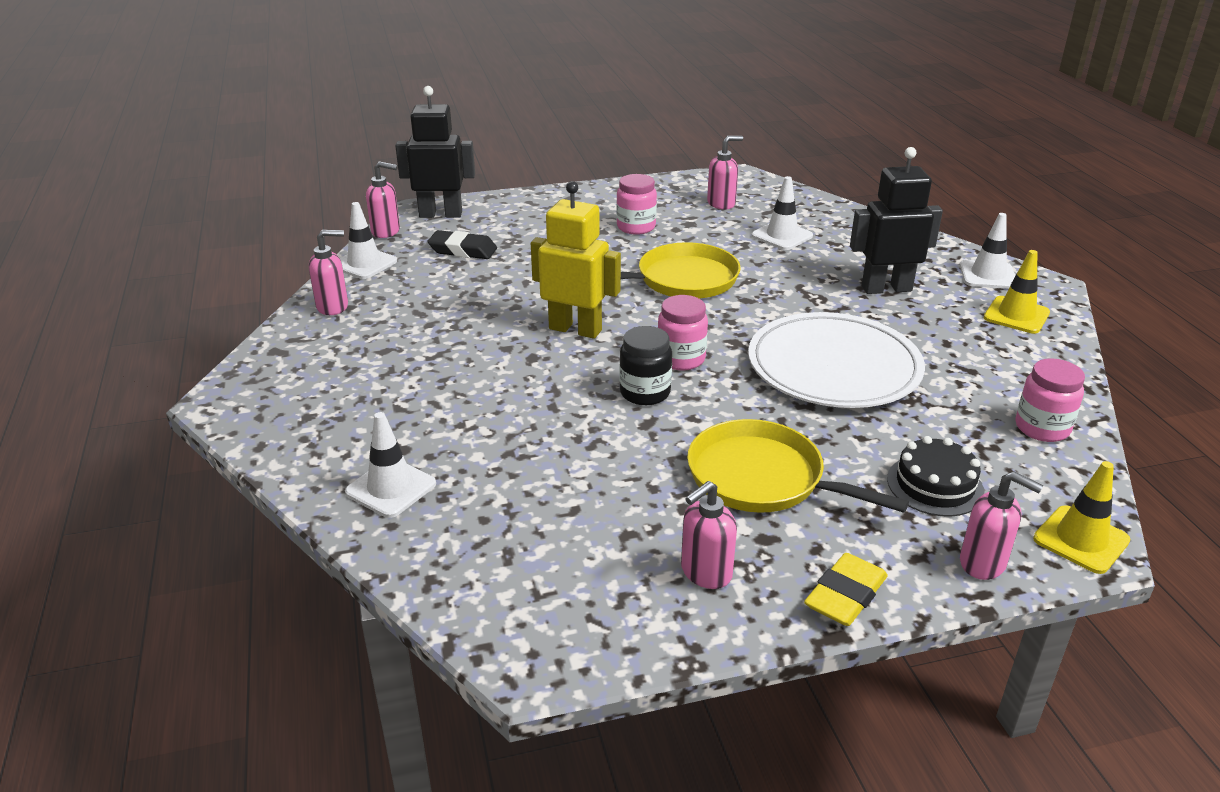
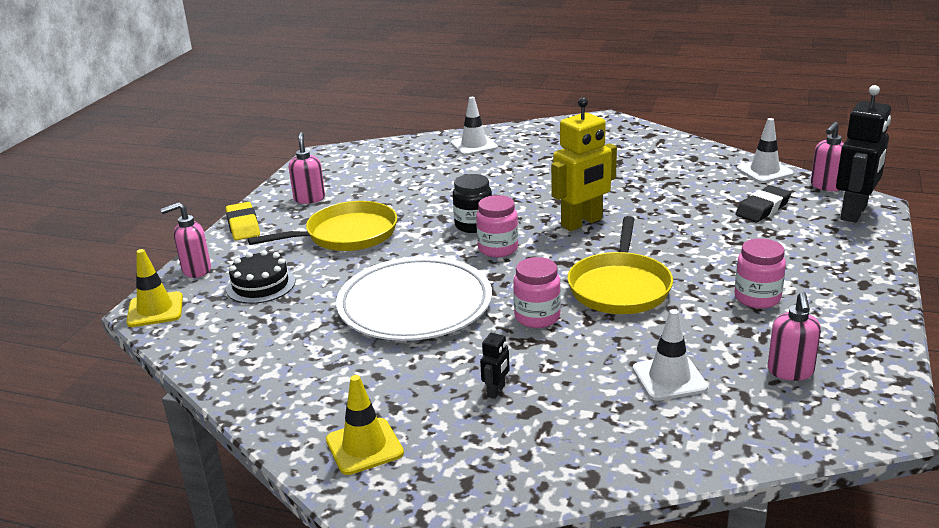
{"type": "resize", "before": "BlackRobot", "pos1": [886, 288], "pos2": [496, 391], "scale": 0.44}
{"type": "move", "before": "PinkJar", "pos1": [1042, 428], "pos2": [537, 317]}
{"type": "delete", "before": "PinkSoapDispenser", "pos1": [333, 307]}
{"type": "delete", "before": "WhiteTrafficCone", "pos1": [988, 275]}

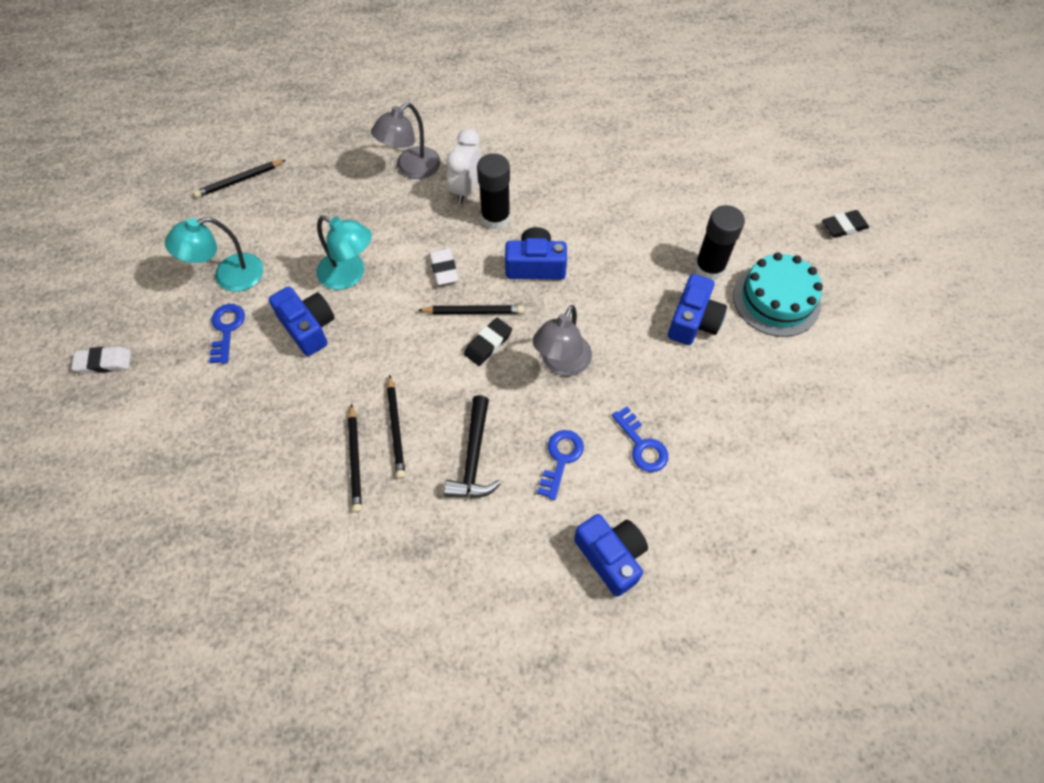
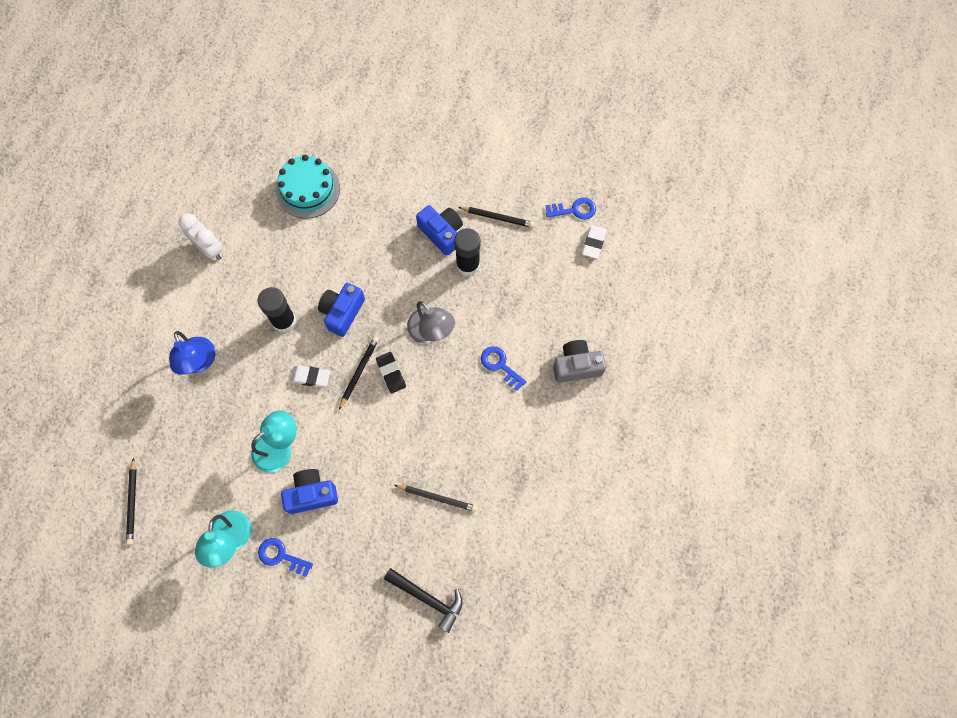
{"type": "recolor", "before": "GreyLamp", "after": "BlueLamp", "pos1": [411, 168], "pos2": [199, 362]}
{"type": "move", "before": "WhiteClock", "pos1": [466, 189], "pos2": [209, 249]}
{"type": "move", "before": "TurquoiseCake", "pos1": [776, 300], "pos2": [308, 189]}
{"type": "move", "before": "BlackHammer", "pos1": [473, 457], "pos2": [427, 598]}
{"type": "move", "before": "BlackGlueStick", "pos1": [709, 268], "pos2": [468, 264]}
{"type": "move", "before": "BlackPencil", "pos1": [396, 429], "pos2": [498, 217]}
{"type": "move", "before": "BlueKey", "pos1": [642, 445], "pos2": [574, 210]}
{"type": "recolor", "before": "BlueCamera", "after": "GreyCamera", "pos1": [611, 556], "pos2": [576, 366]}
{"type": "move", "before": "WhiteEraser", "pos1": [104, 362], "pos2": [593, 243]}
{"type": "delete", "before": "BlackEraser", "pos1": [843, 227]}

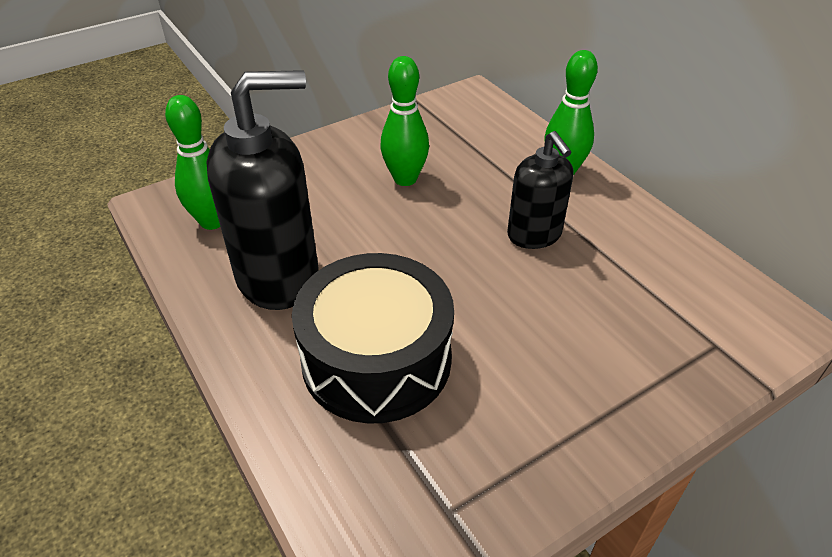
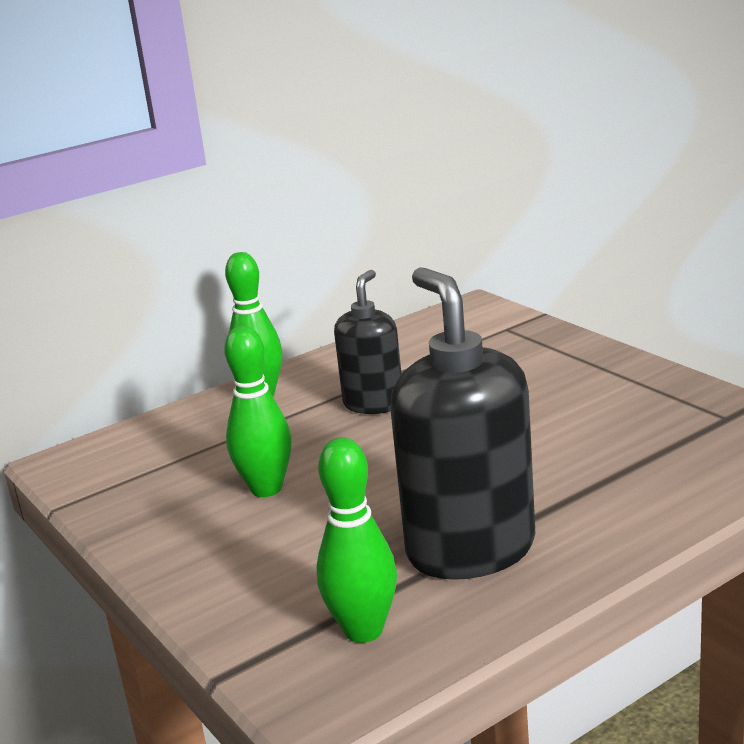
{"type": "rotate", "before": "BlackSoapDispenser", "pos1": [534, 235], "pos2": [373, 404], "turn": -45}
{"type": "delete", "before": "BlackDrum", "pos1": [376, 359]}

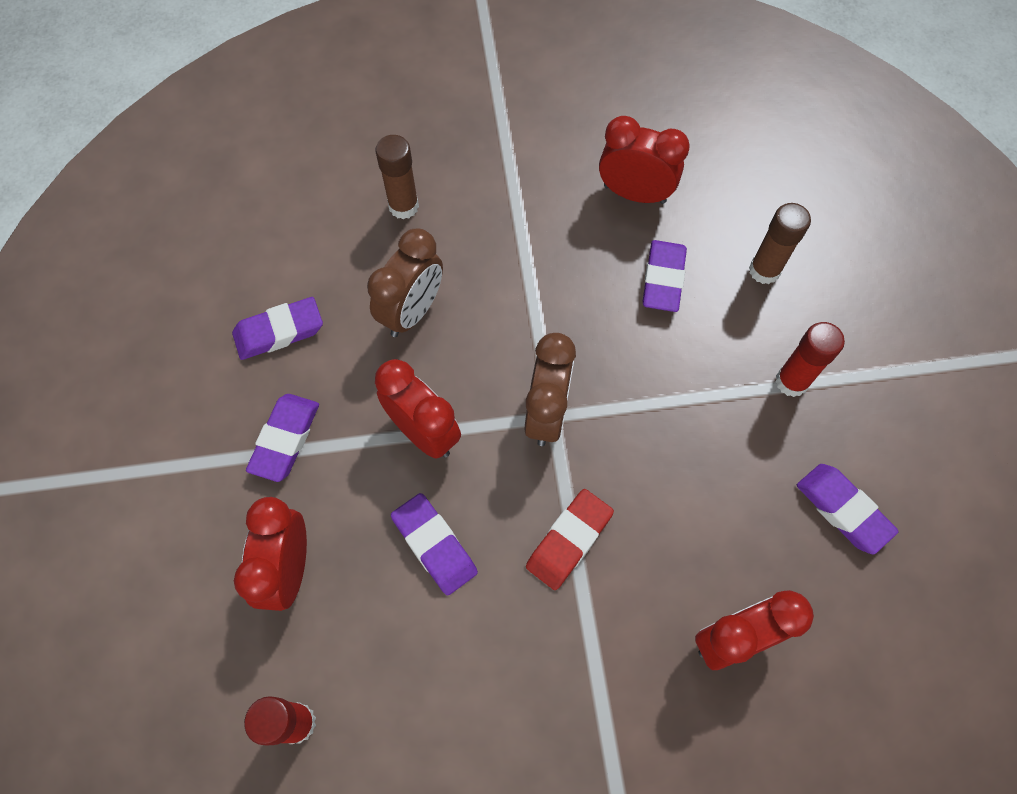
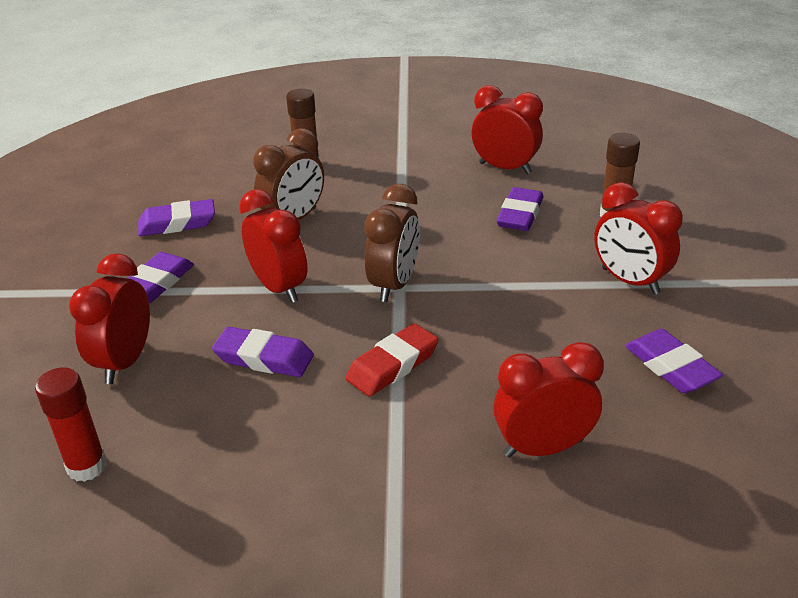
{"type": "rotate", "before": "PurpleEraser", "pos1": [434, 545], "pos2": [264, 358], "turn": -45}
{"type": "replace", "before": "RedGlueStick", "after": "RedClock", "pos1": [791, 381], "pos2": [630, 281]}

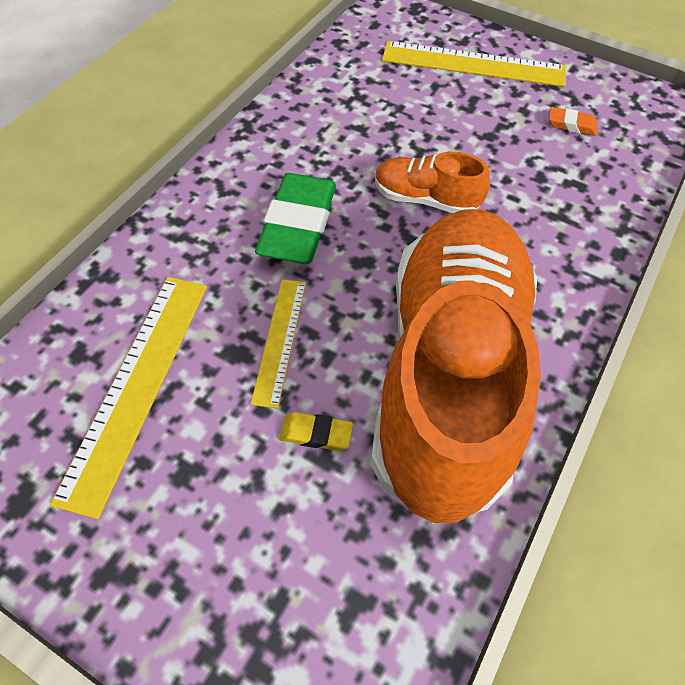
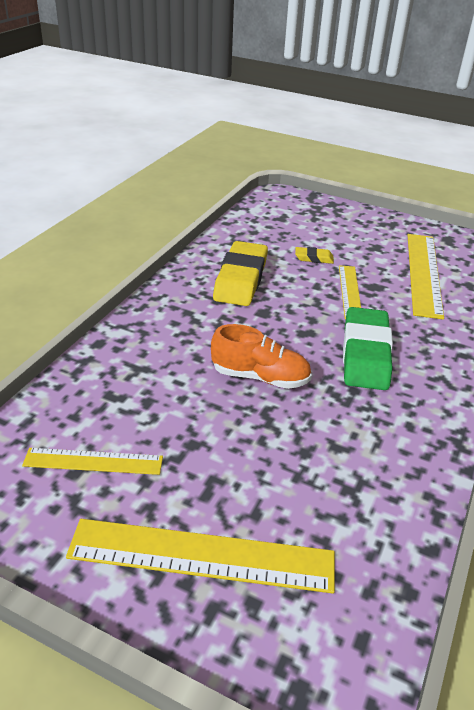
{"type": "replace", "before": "OrangeEraser", "after": "YellowRuler", "pos1": [571, 125], "pos2": [93, 461]}
{"type": "replace", "before": "OrangeShoe", "after": "YellowEraser", "pos1": [448, 374], "pos2": [240, 279]}

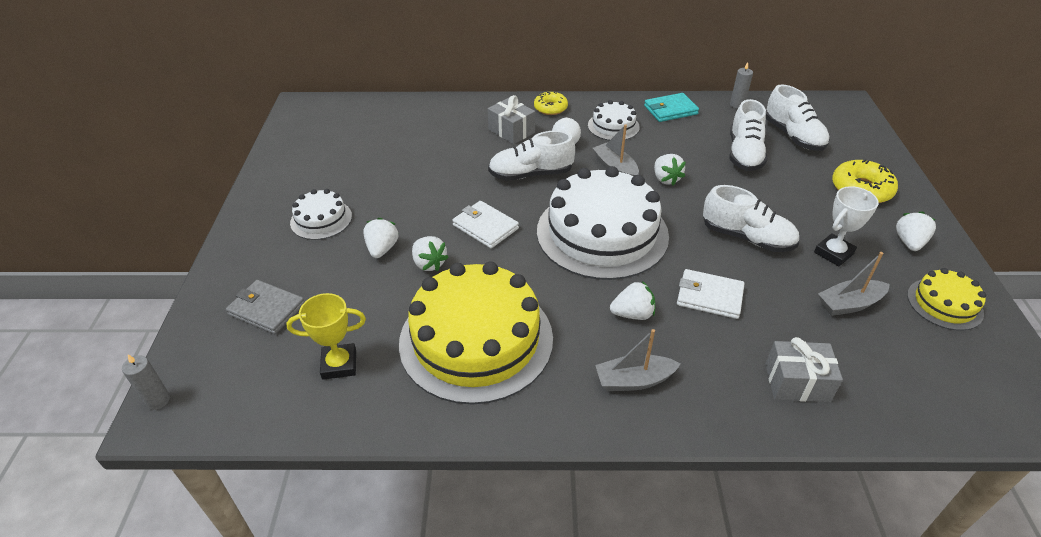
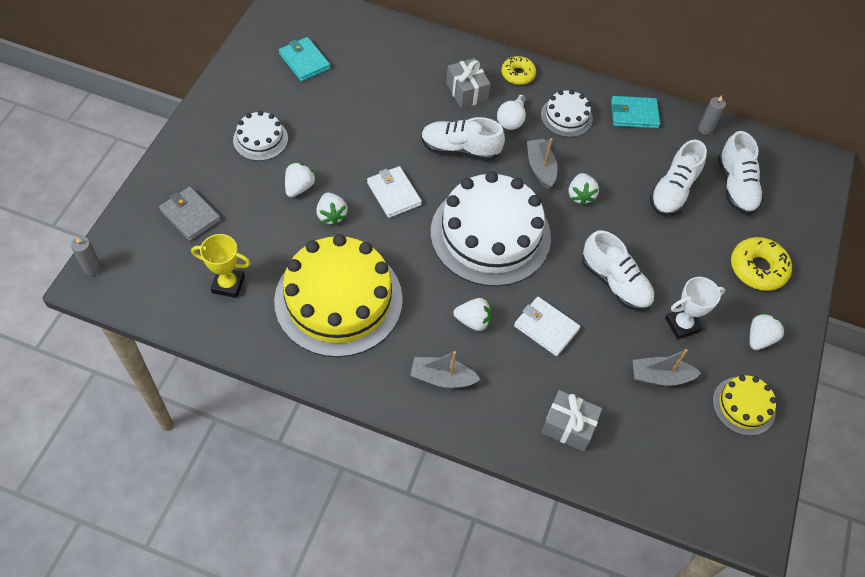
{"type": "insert", "after": "TurquoiseWallet", "pos2": [304, 61]}

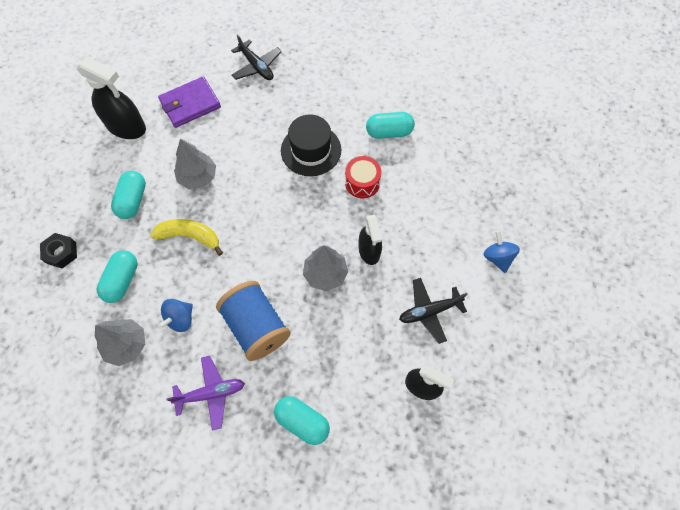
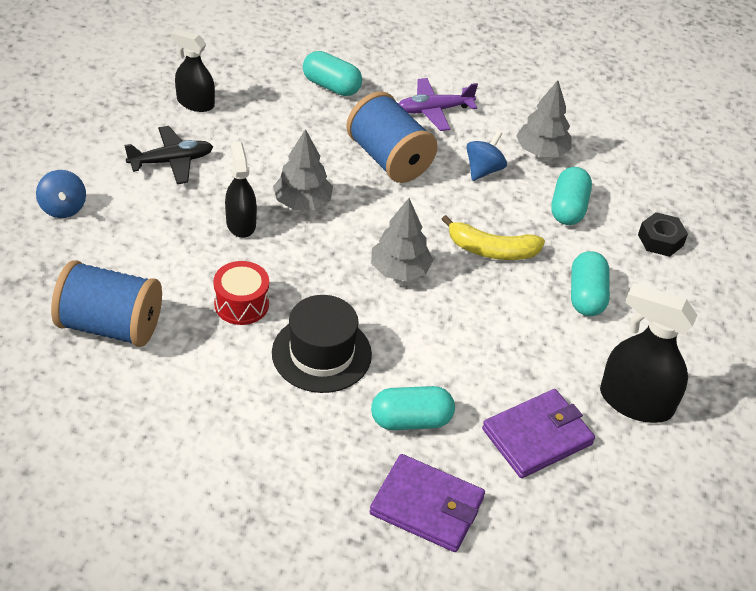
{"type": "insert", "after": "BlueSpool", "pos2": [110, 326]}
{"type": "replace", "before": "BlackPlane", "after": "PurpleWallet", "pos1": [256, 66], "pos2": [427, 506]}
{"type": "move", "before": "GreyTree", "pos1": [198, 177], "pos2": [400, 270]}
{"type": "move", "before": "TurquoiseCapsule", "pos1": [389, 132], "pos2": [411, 420]}

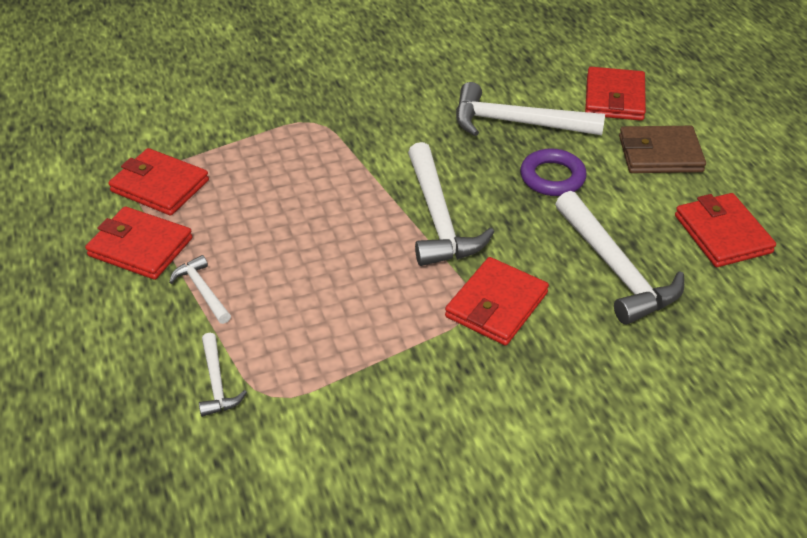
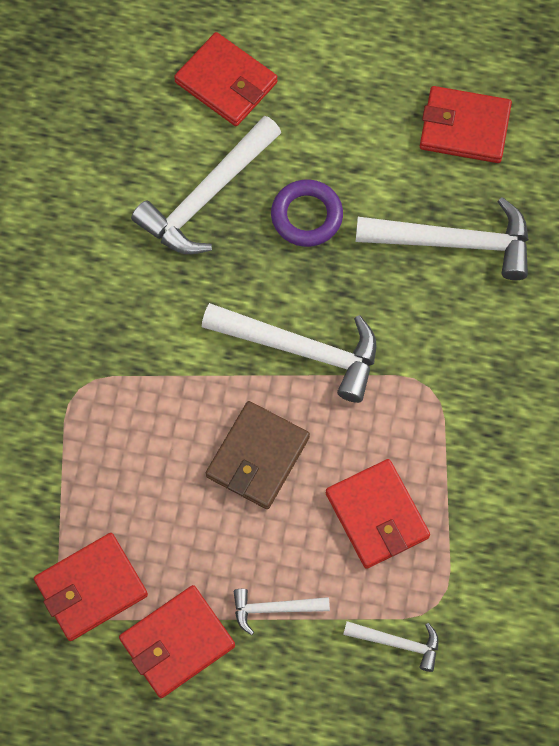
{"type": "move", "before": "BrownWallet", "pos1": [660, 154], "pos2": [258, 457]}
{"type": "move", "before": "RedWallet", "pos1": [496, 305], "pos2": [377, 515]}

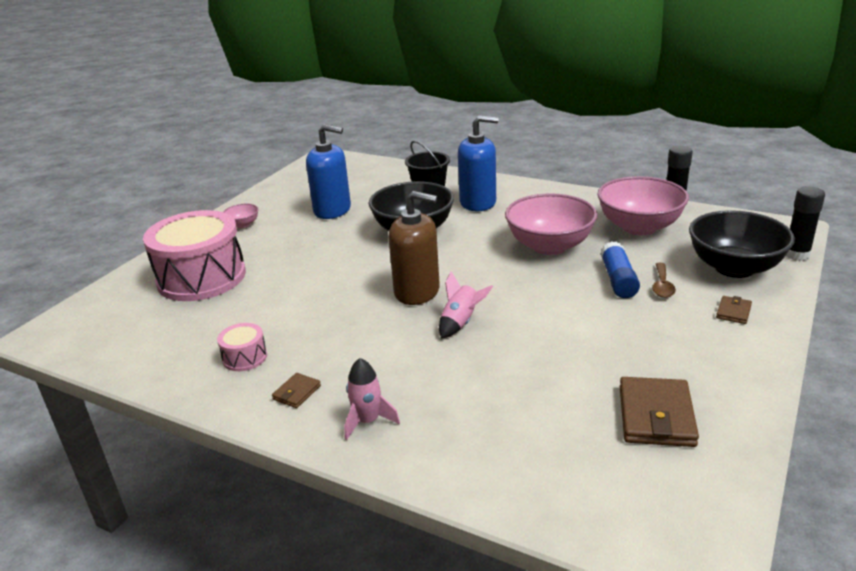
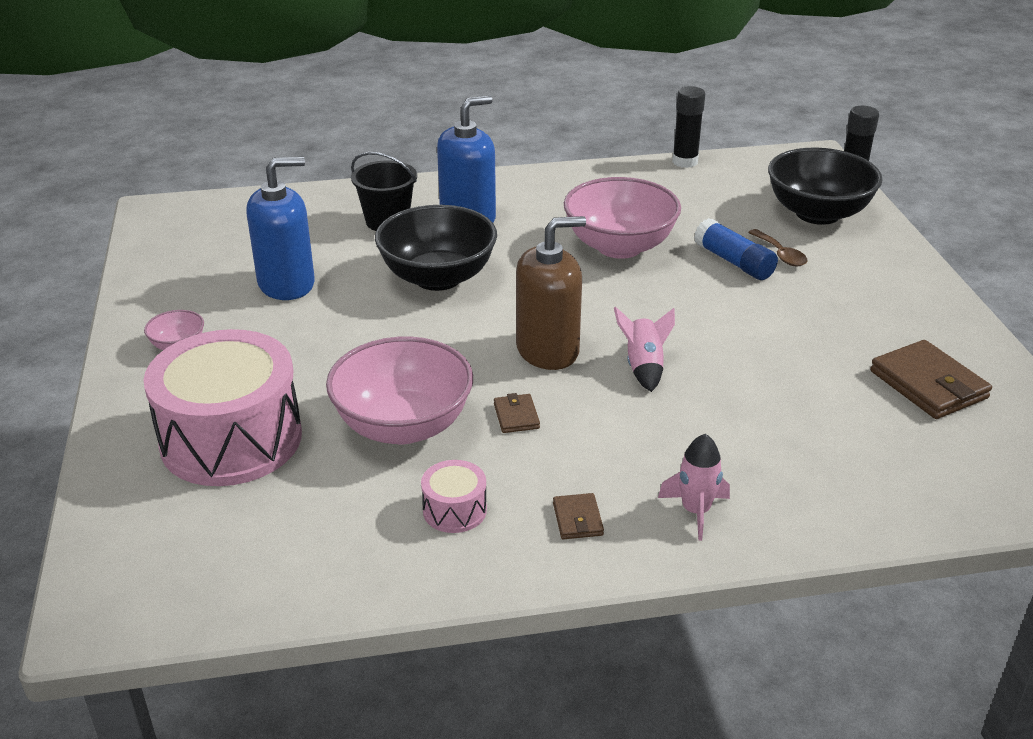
{"type": "move", "before": "PinkBowl", "pos1": [639, 227], "pos2": [403, 426]}
{"type": "move", "before": "BrownWallet", "pos1": [733, 312], "pos2": [516, 416]}

